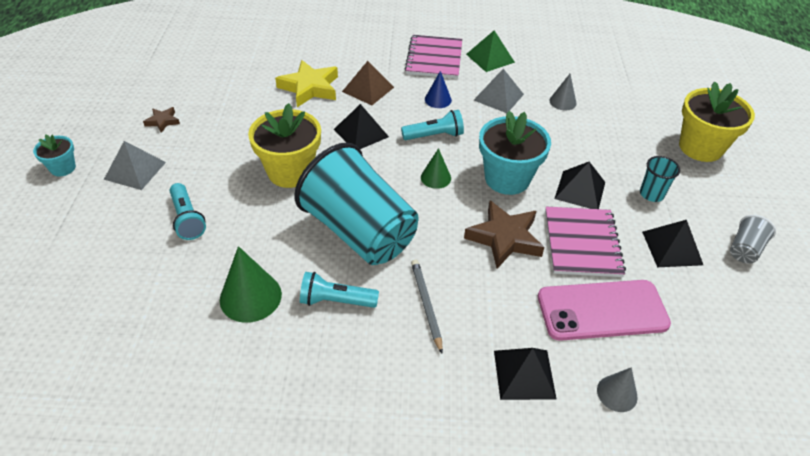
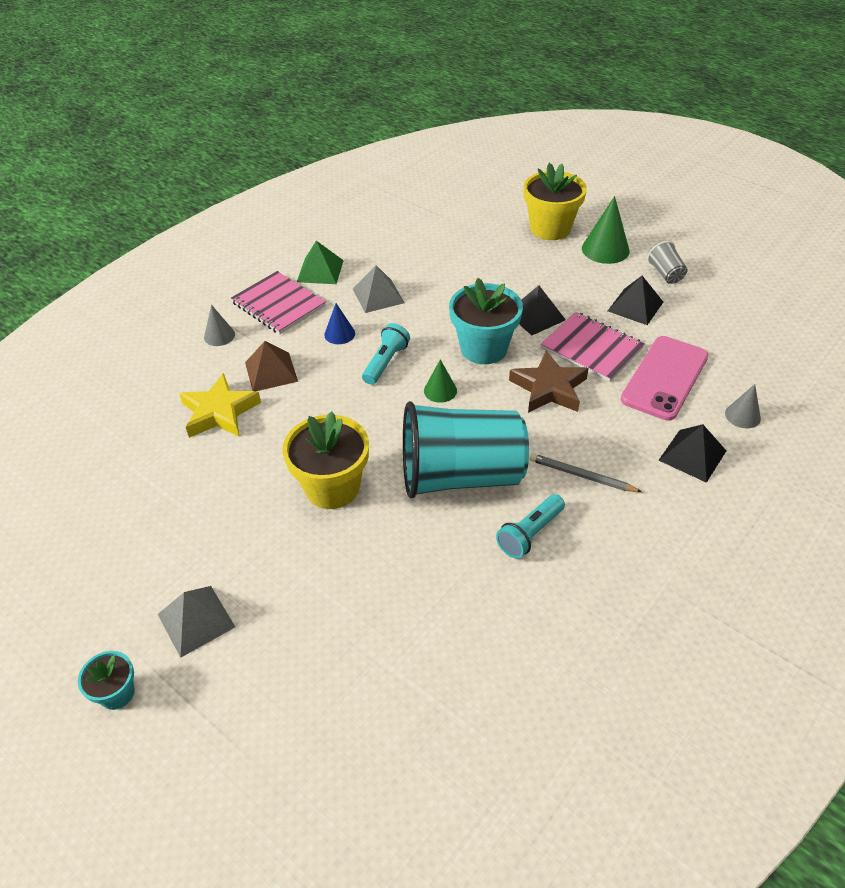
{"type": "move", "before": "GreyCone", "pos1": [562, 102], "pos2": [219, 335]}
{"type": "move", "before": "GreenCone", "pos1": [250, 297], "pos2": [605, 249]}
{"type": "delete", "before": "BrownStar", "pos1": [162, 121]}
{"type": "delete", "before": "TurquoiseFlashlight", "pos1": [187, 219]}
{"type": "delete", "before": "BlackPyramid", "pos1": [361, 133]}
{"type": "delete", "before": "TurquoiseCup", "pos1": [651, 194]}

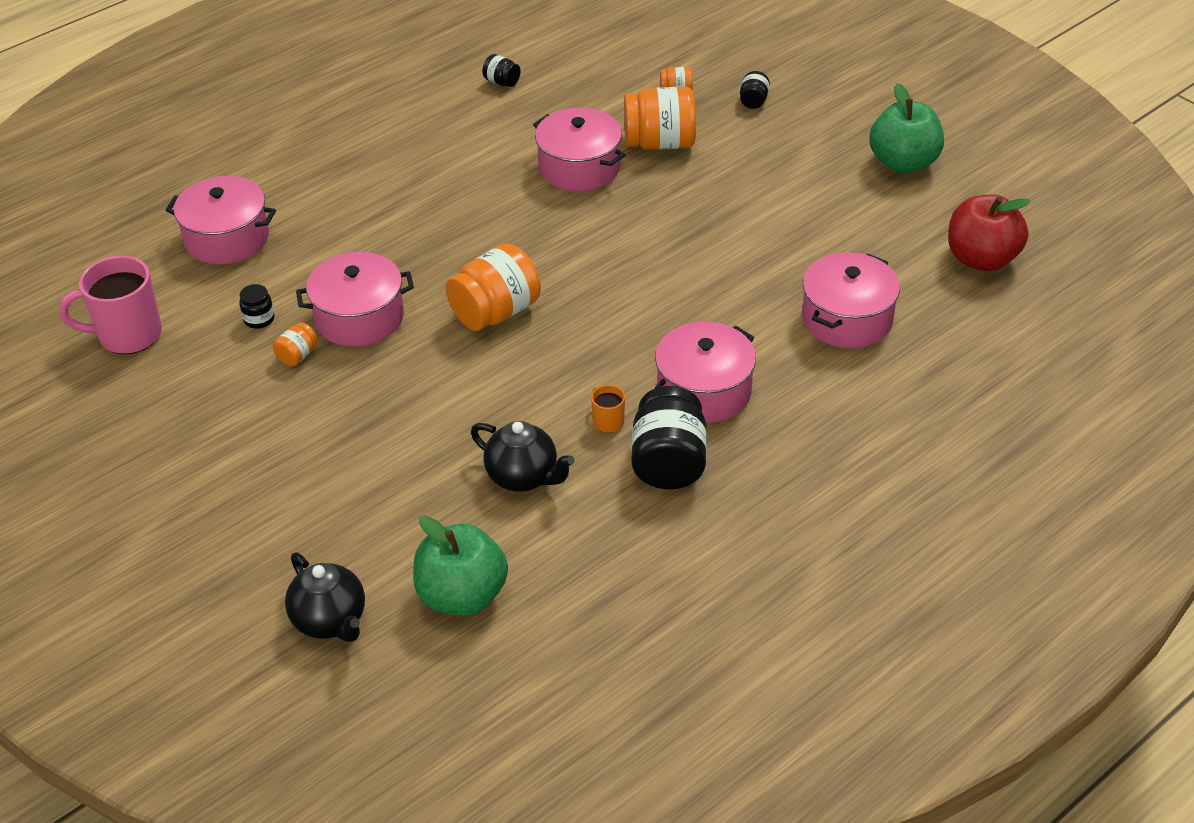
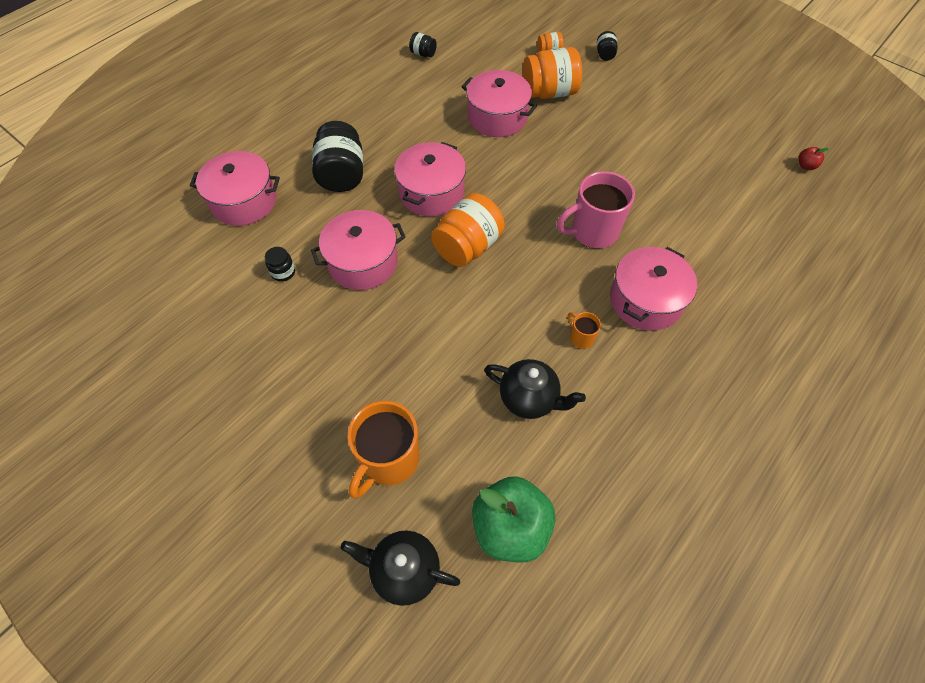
{"type": "move", "before": "BlackJar", "pos1": [668, 463], "pos2": [342, 175]}
{"type": "rotate", "before": "BlackTeapot", "pos1": [330, 621], "pos2": [404, 571], "turn": 150}
{"type": "insert", "after": "OrangeMug", "pos2": [389, 460]}
{"type": "move", "before": "PinkPot", "pos1": [847, 319], "pos2": [431, 192]}
{"type": "move", "before": "PinkMug", "pos1": [128, 335], "pos2": [593, 232]}
{"type": "resize", "before": "RedApple", "pos1": [981, 259], "pos2": [806, 166], "scale": 0.4}
{"type": "delete", "before": "OrangeJar", "pos1": [297, 356]}
{"type": "delete", "before": "GreenApple", "pos1": [903, 163]}

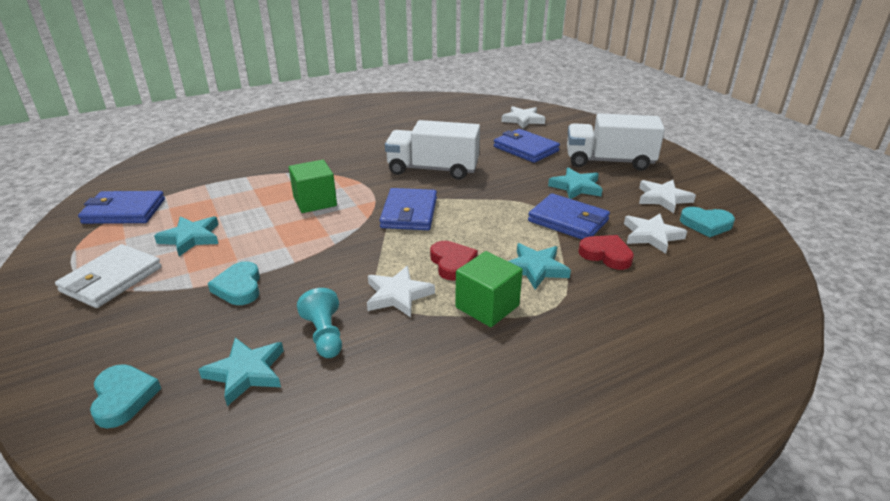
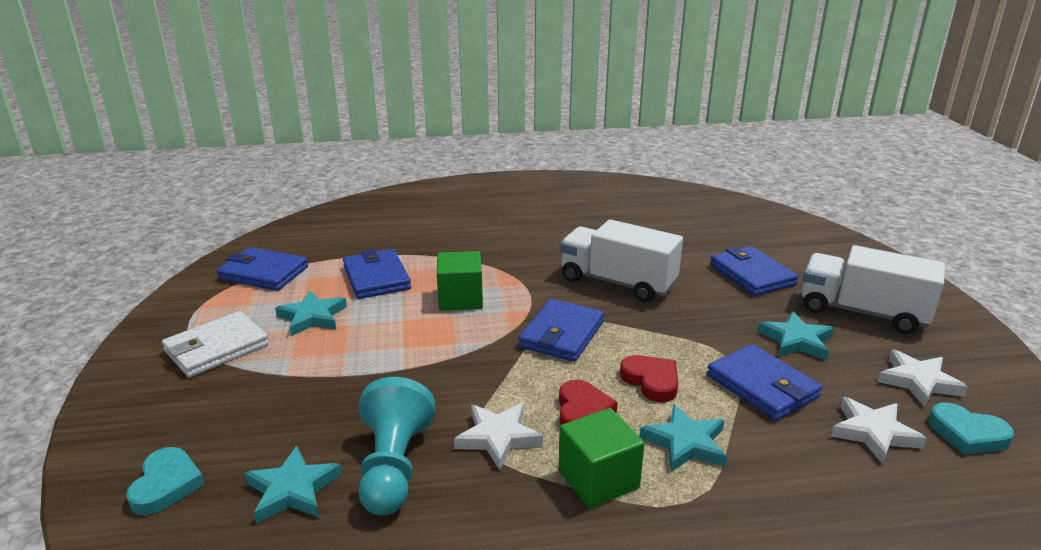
{"type": "insert", "after": "BlueWallet", "pos2": [376, 278]}
{"type": "resize", "before": "TurquoisePawn", "pos1": [324, 335], "pos2": [393, 467], "scale": 1.57}
{"type": "move", "before": "RedHeart", "pos1": [606, 255], "pos2": [651, 381]}
{"type": "delete", "before": "TurquoiseHeart", "pos1": [239, 287]}
{"type": "delete", "before": "WhiteStar", "pos1": [523, 120]}

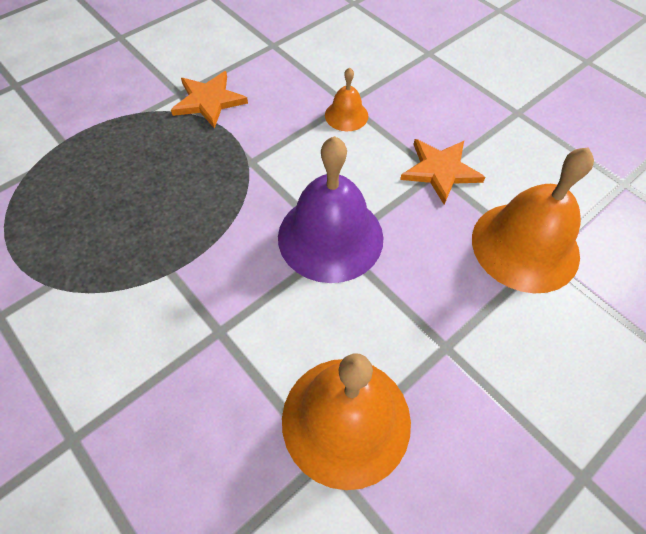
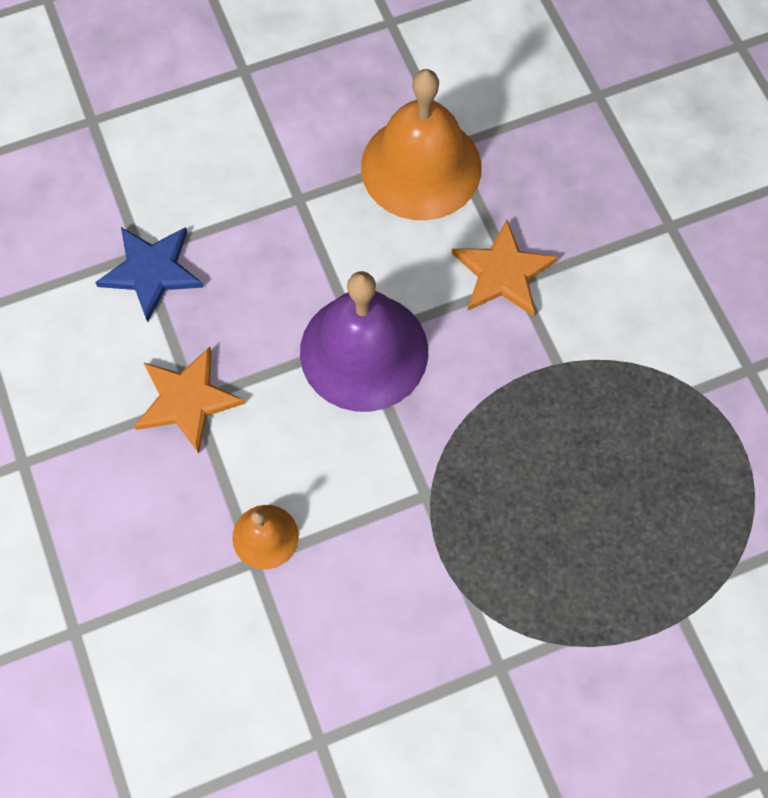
{"type": "replace", "before": "OrangeBell", "after": "BlueStar", "pos1": [525, 246], "pos2": [152, 271]}
{"type": "move", "before": "OrangeStar", "pos1": [209, 101], "pos2": [502, 272]}

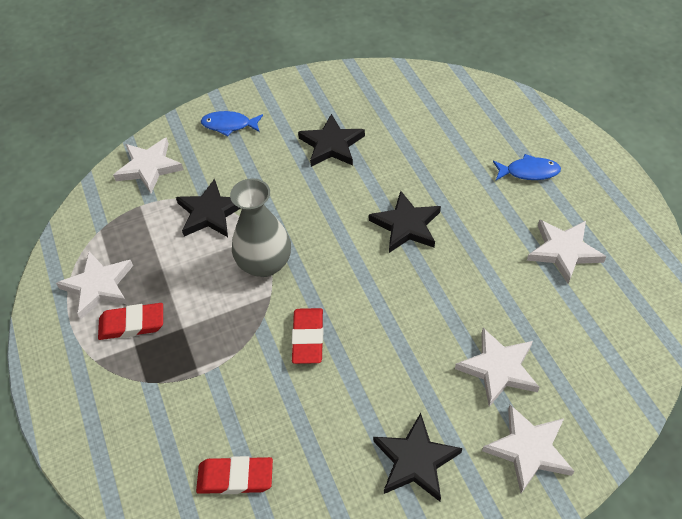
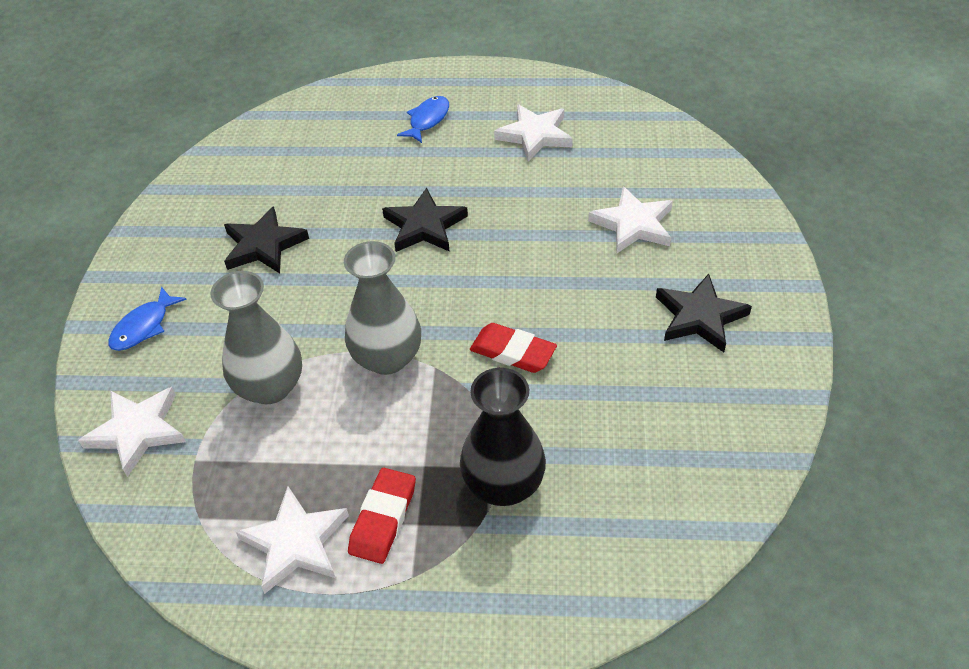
{"type": "replace", "before": "BlackStar", "after": "GreyVase", "pos1": [210, 213], "pos2": [270, 387]}
{"type": "insert", "after": "BlackVase", "pos2": [503, 485]}
{"type": "delete", "before": "RedEraser", "pos1": [235, 477]}
{"type": "delete", "before": "WhiteStar", "pos1": [528, 449]}

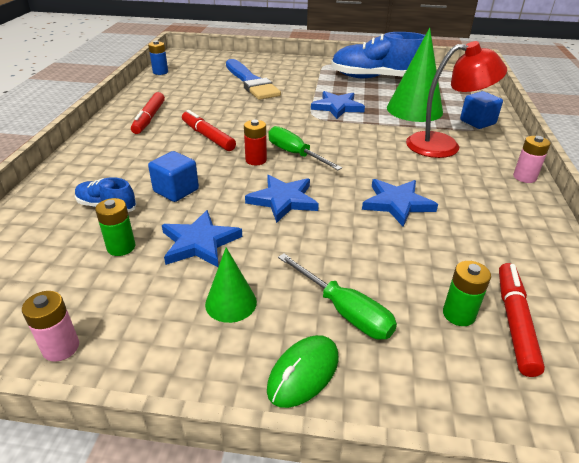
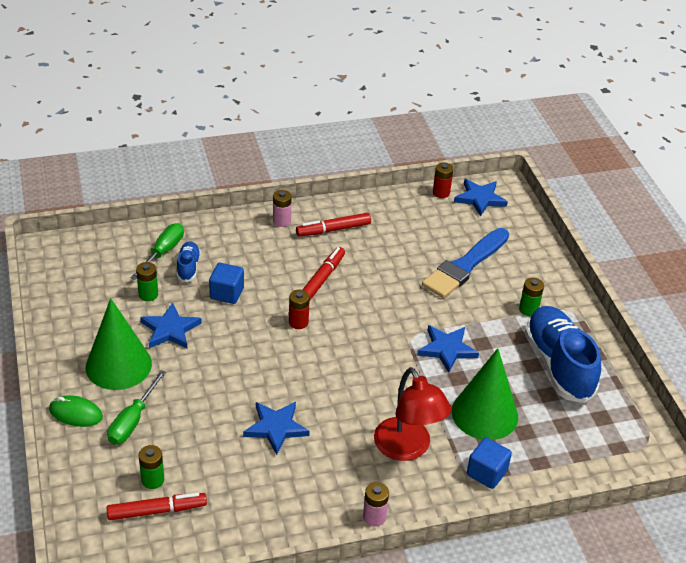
{"type": "resize", "before": "GreenCone", "pos1": [231, 303], "pos2": [118, 365], "scale": 1.93}
{"type": "move", "before": "GreenScrewdriver", "pos1": [295, 154], "pos2": [163, 252]}
{"type": "move", "before": "PinkBattery", "pos1": [61, 347], "pos2": [281, 221]}
{"type": "recolor", "before": "BlueBattery", "after": "RedBattery", "pos1": [160, 72], "pos2": [441, 193]}
{"type": "move", "before": "BlueStar", "pos1": [283, 200], "pos2": [480, 199]}
{"type": "insert", "after": "GreenBattery", "pos2": [528, 309]}

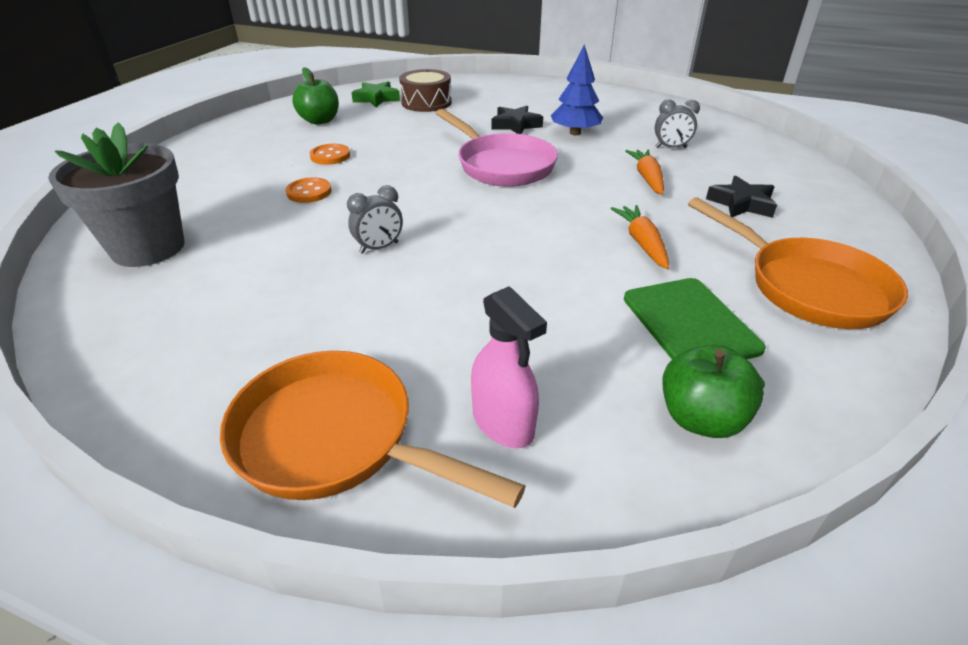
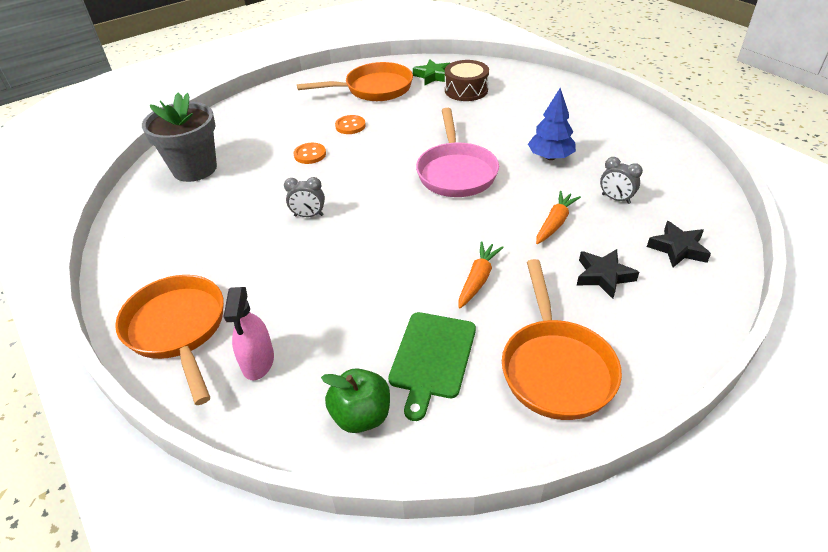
{"type": "replace", "before": "GreenApple", "after": "OrangePan", "pos1": [320, 121], "pos2": [373, 89]}
{"type": "move", "before": "BlackStar", "pos1": [515, 125], "pos2": [678, 249]}

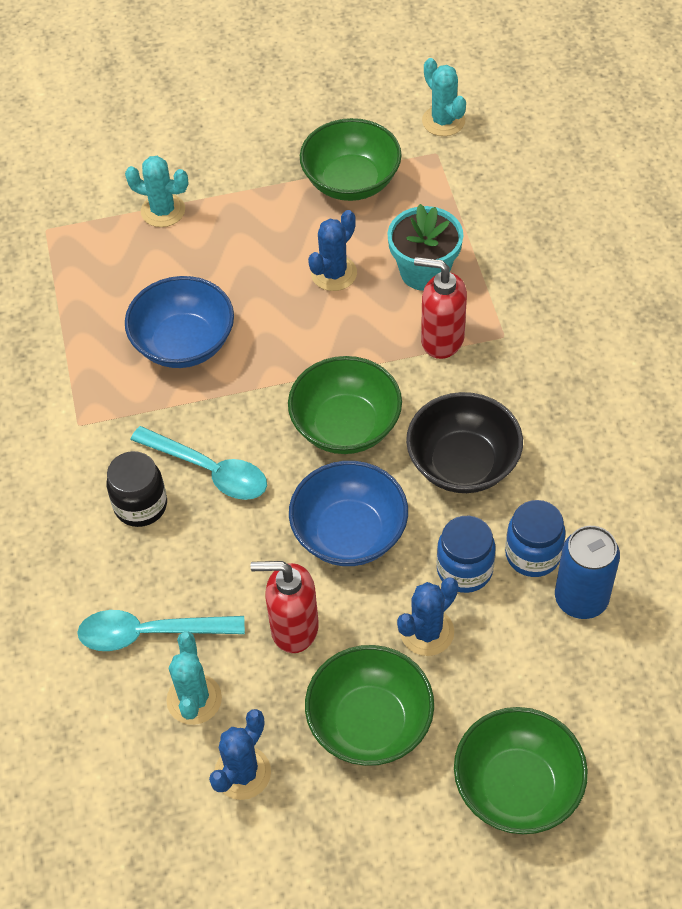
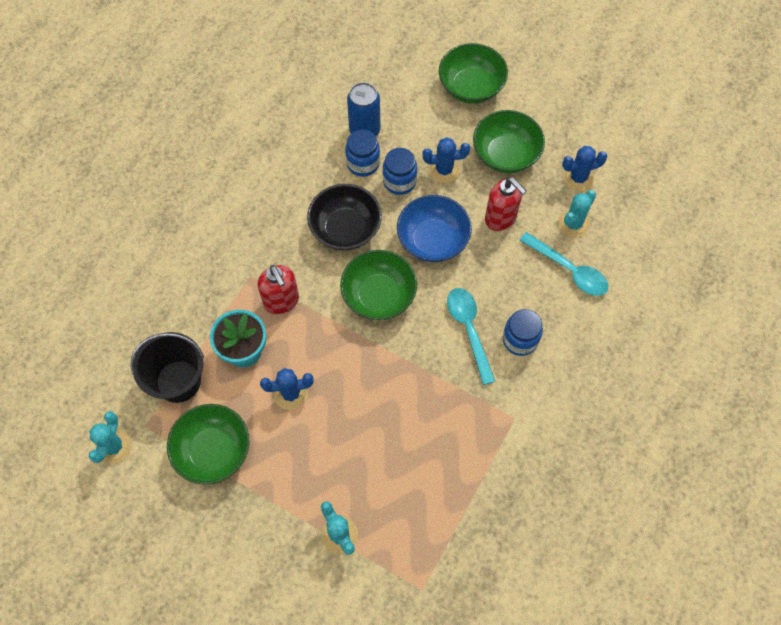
{"type": "insert", "after": "BlackBucket", "pos2": [178, 381]}
{"type": "recolor", "before": "BlackJar", "after": "BlueJar", "pos1": [140, 505], "pos2": [520, 340]}
{"type": "delete", "before": "BlueBowl", "pos1": [184, 343]}

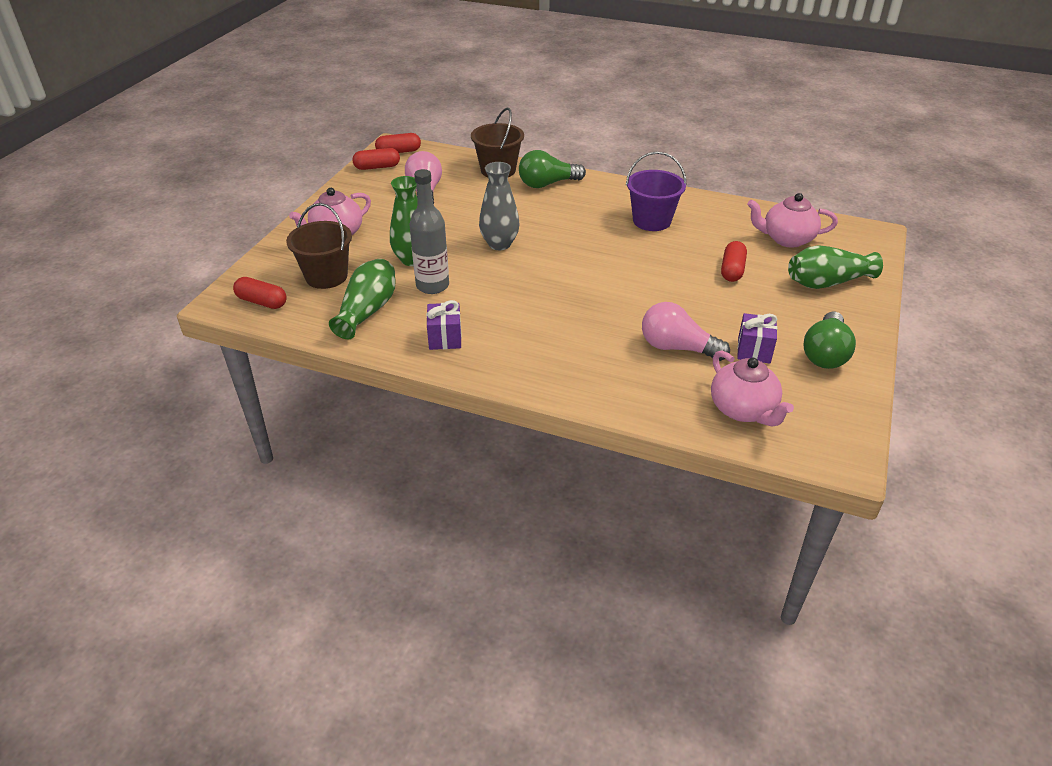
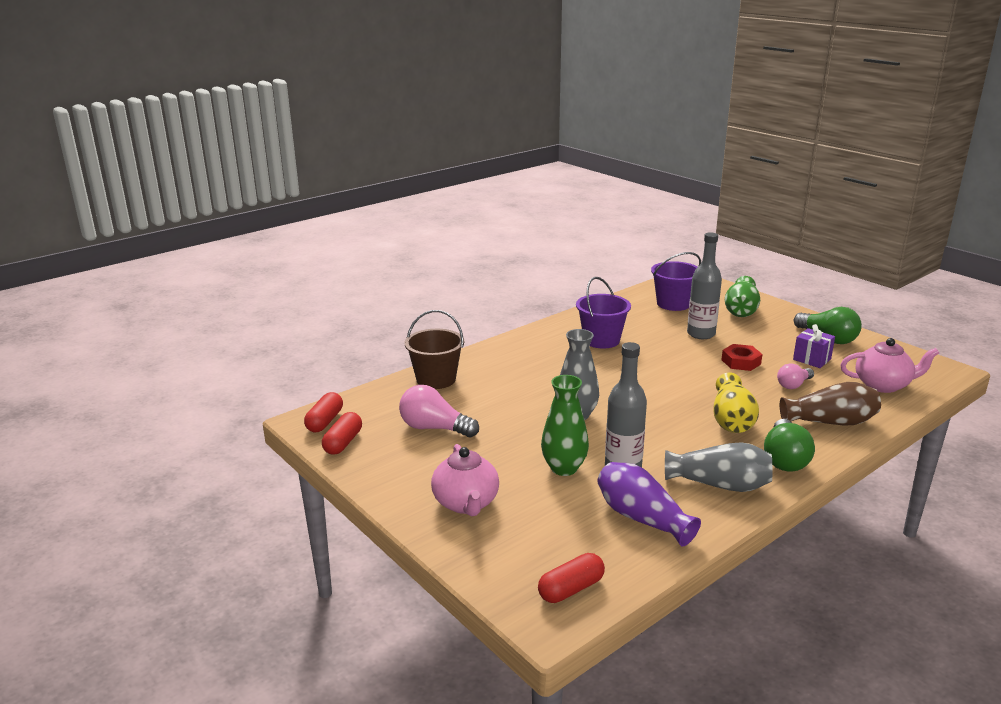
{"type": "recolor", "before": "GreenVase", "after": "PurpleVase", "pos1": [367, 311], "pos2": [642, 518]}
{"type": "replace", "before": "PinkTeapot", "after": "PurpleBucket", "pos1": [786, 239], "pos2": [673, 304]}
{"type": "replace", "before": "PurpleGift", "after": "GreyVase", "pos1": [445, 338], "pos2": [719, 484]}
{"type": "replace", "before": "RedCapsule", "after": "GreyBottle", "pos1": [732, 270], "pos2": [701, 334]}
{"type": "insert", "after": "YellowVase", "pos2": [732, 420]}
{"type": "insert", "after": "RedNut", "pos2": [741, 362]}
{"type": "move", "before": "GreenLightBulb", "pos1": [547, 184], "pos2": [784, 459]}
{"type": "resize", "before": "PinkLightBulb", "pos1": [677, 348], "pos2": [793, 385], "scale": 0.62}
{"type": "insert", "after": "BrownVase", "pos2": [830, 422]}
{"type": "delete", "before": "BrownBucket", "pos1": [326, 276]}

